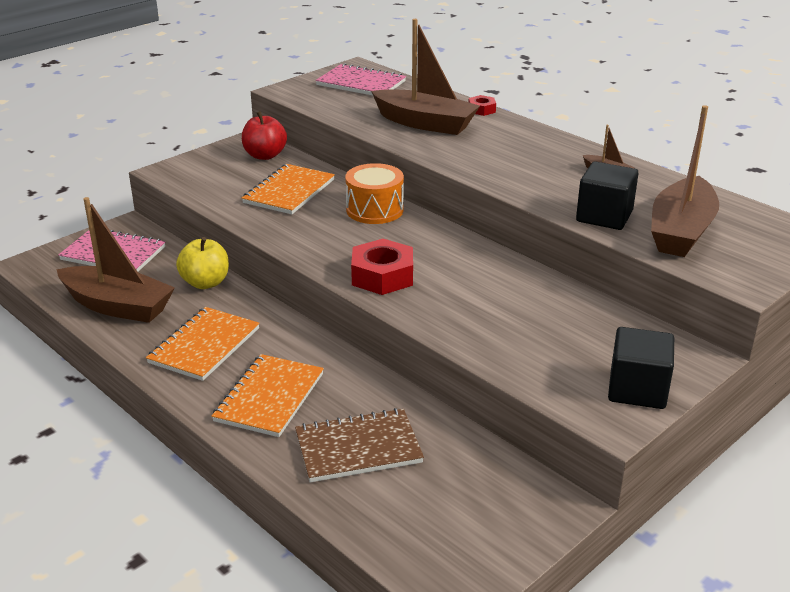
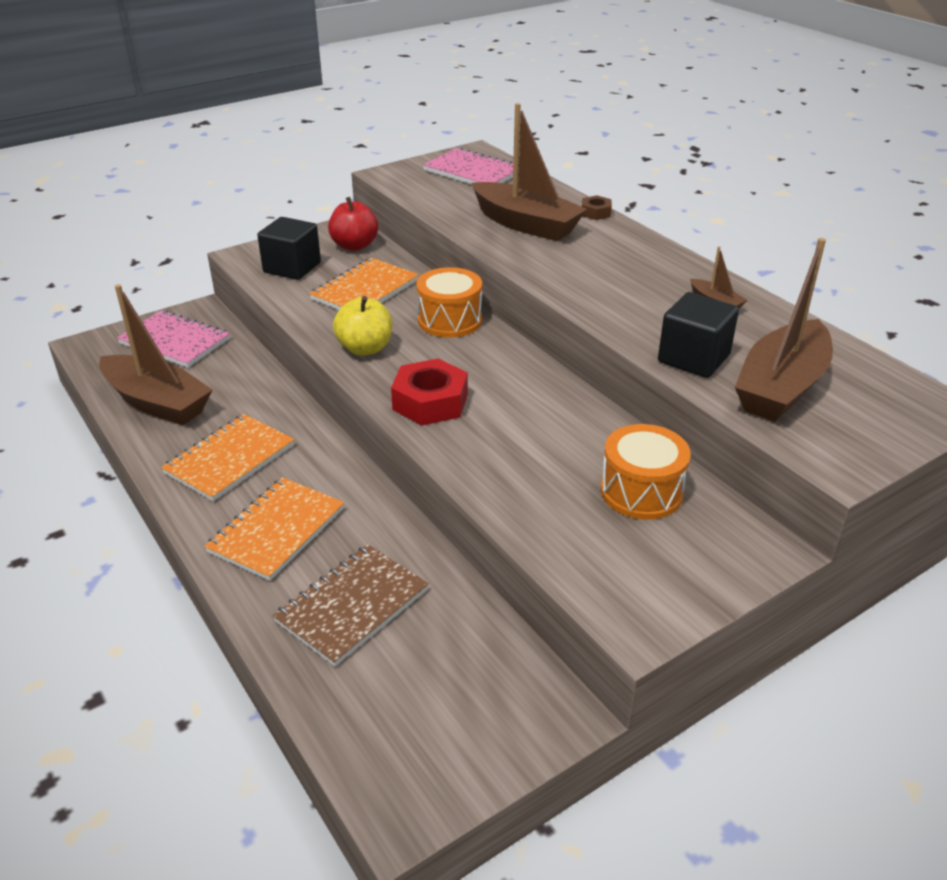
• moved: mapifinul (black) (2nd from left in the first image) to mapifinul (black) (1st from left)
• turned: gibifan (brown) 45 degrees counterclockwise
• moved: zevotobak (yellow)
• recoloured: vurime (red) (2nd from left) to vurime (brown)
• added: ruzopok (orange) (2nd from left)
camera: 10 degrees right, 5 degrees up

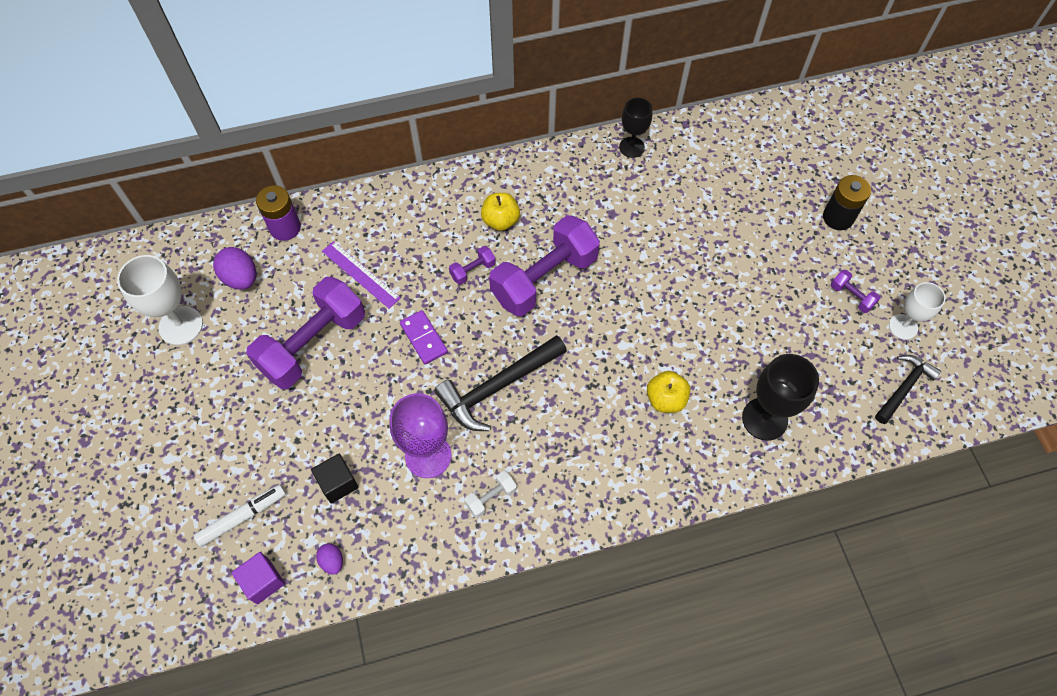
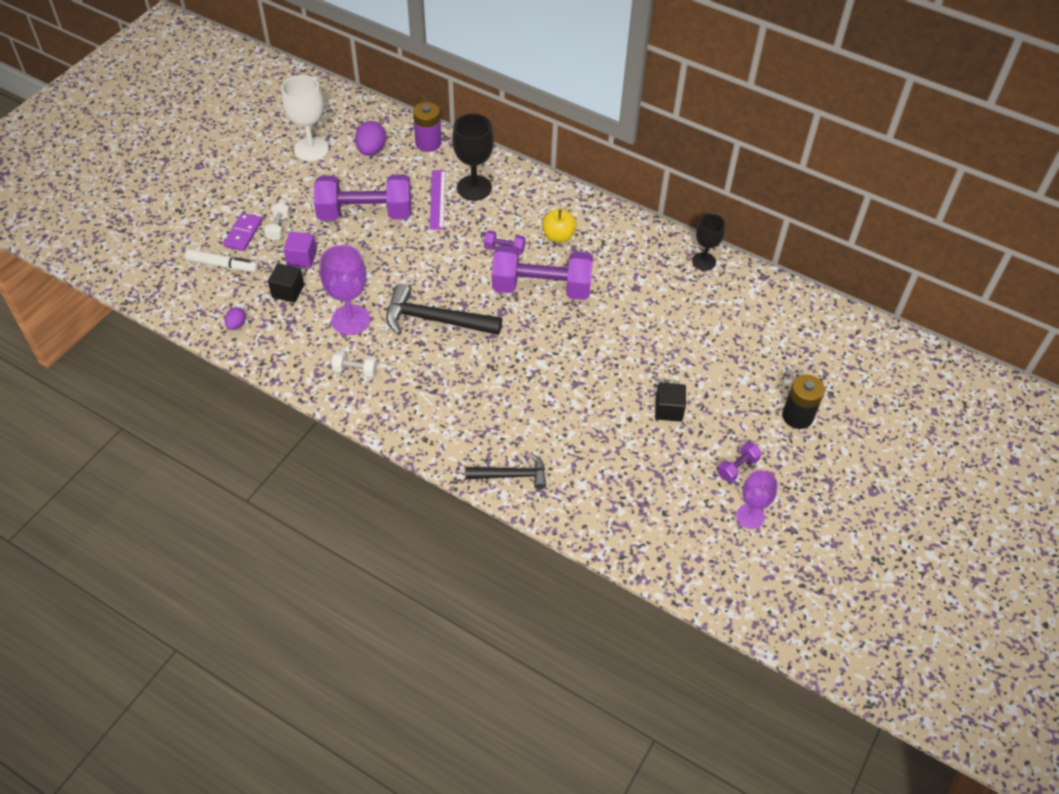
• moved: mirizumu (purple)
• added: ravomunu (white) (1st from left)
• moved: mapifinul (purple)
• moved: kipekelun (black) (2nd from left in the first image) to kipekelun (black) (1st from left)
• moved: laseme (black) (2nd from left)
• added: mapifinul (black) (2nd from left)
• turned: ravomunu (purple) (4th from left) 45 degrees clockwise
• recoloured: kipekelun (white) (2nd from left) to kipekelun (purple) (2nd from left)
• removed: zevotobak (yellow) (2nd from left)
camera: 45 degrees right, 10 degrees down

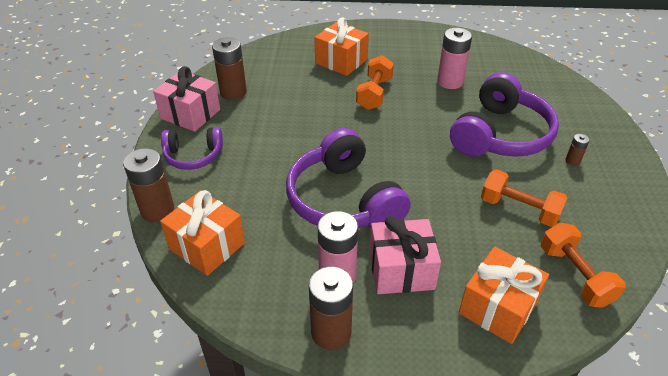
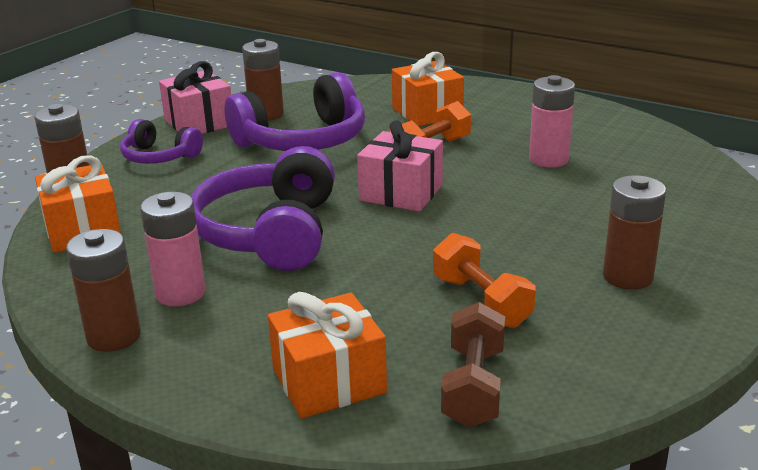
• moved: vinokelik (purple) (3rd from left)
• moved: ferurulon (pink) (2nd from left)
• recoloured: ravomunu (orange) (3rd from left) to ravomunu (brown)
• resized: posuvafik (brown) (4th from left) x2.09
camera: 30 degrees right, 15 degrees down

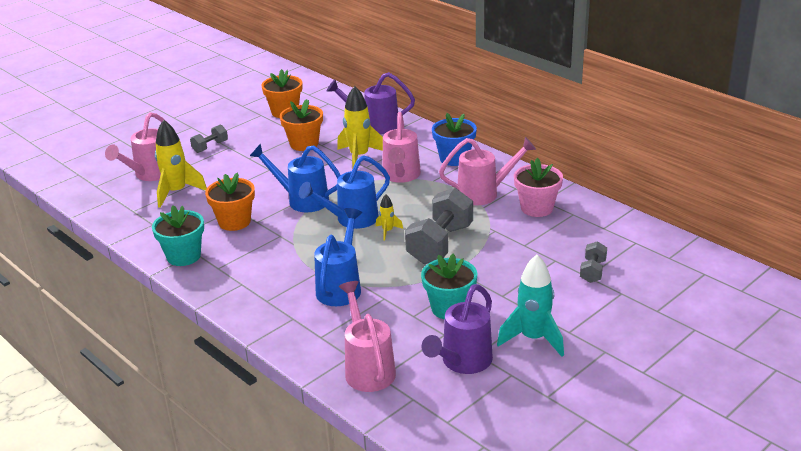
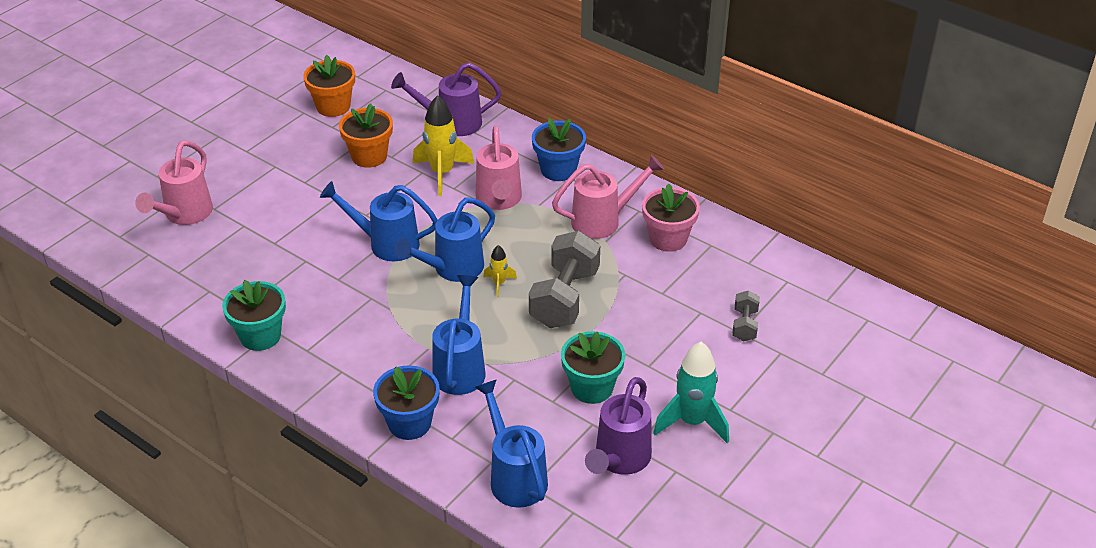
• added: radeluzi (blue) (1st from left)
• recoloured: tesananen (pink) (2nd from left) to tesananen (blue) (4th from left)
• removed: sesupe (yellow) (1st from left)
• removed: ravomunu (grey) (1st from left)
• removed: radeluzi (orange) (1st from left)
camera: 10 degrees left, 10 degrees up

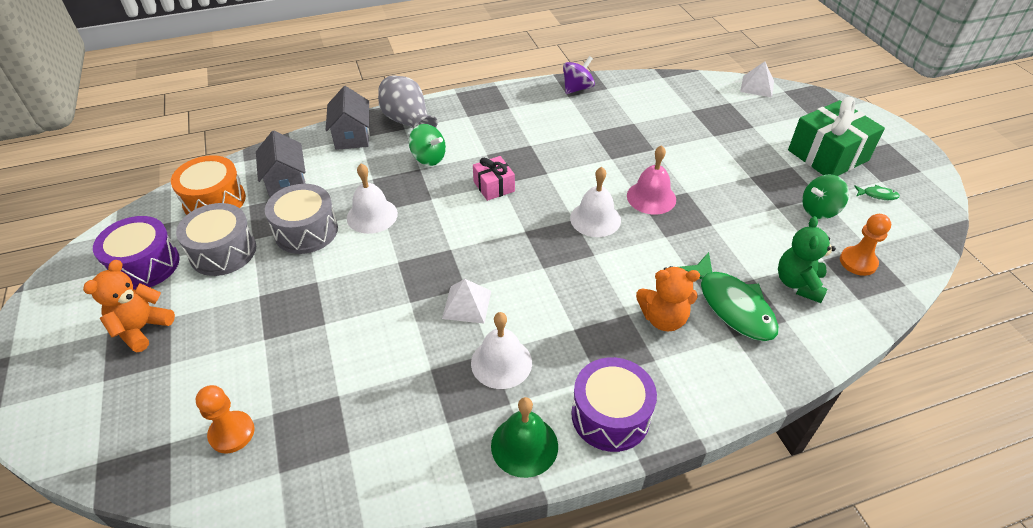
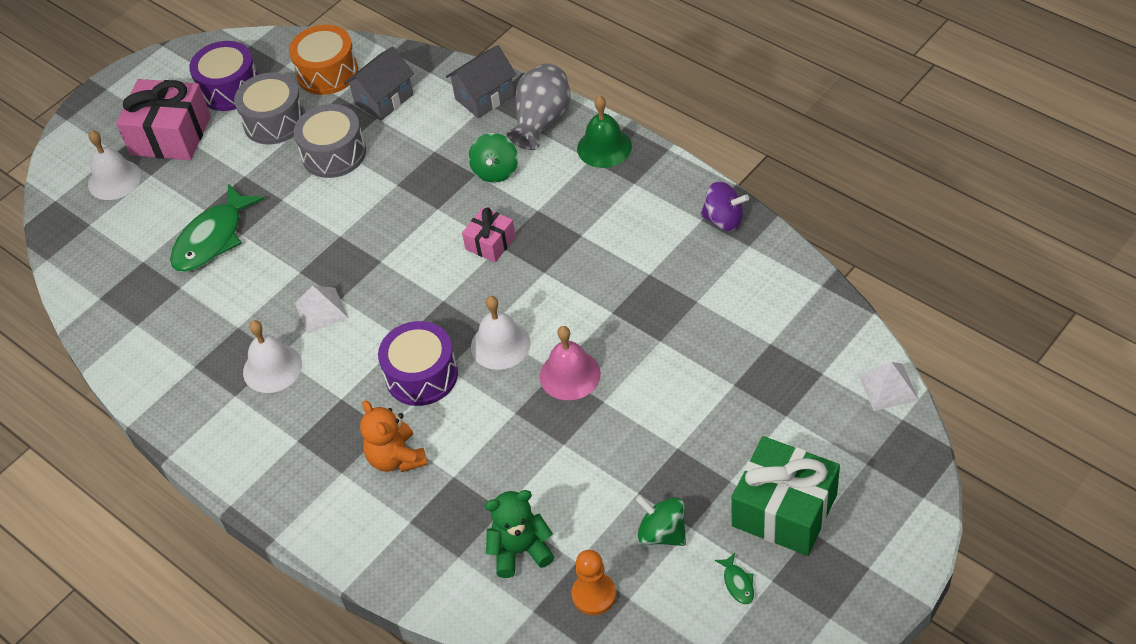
• moved: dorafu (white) (1st from left)
• replaced: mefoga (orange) (1st from left) to ferurulon (pink) (1st from left)
• moved: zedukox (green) (1st from left)
• moved: ruzopok (purple) (2nd from left)
• moved: dorafu (green)
• removed: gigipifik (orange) (1st from left)
camera: 65 degrees right, 5 degrees up

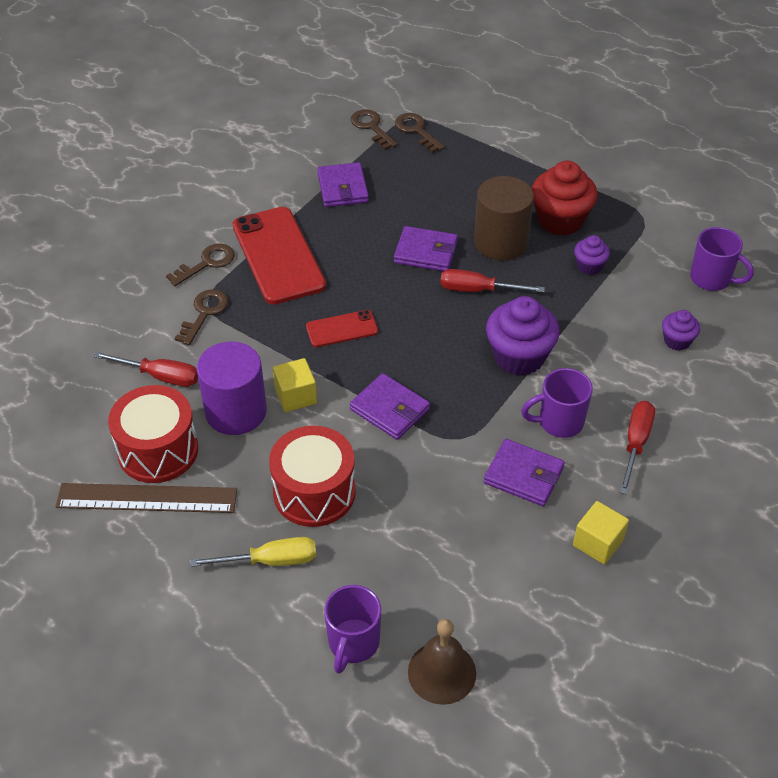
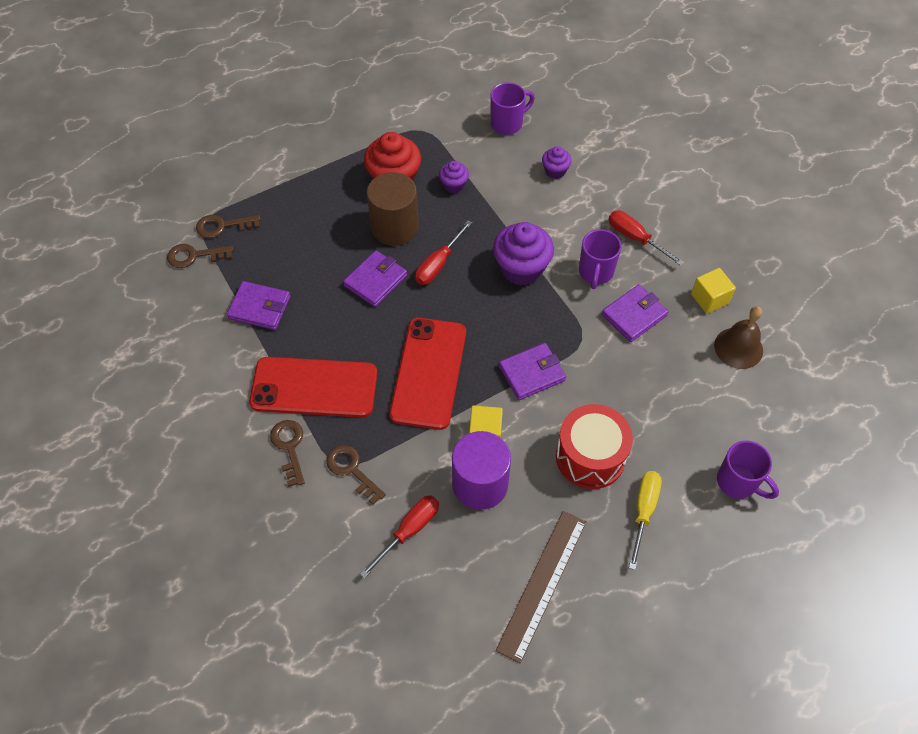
• resized: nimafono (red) (2nd from left) x1.97
• moved: dorafu (brown)
• removed: ruzopok (red) (1st from left)
camera: 65 degrees left, 10 degrees up

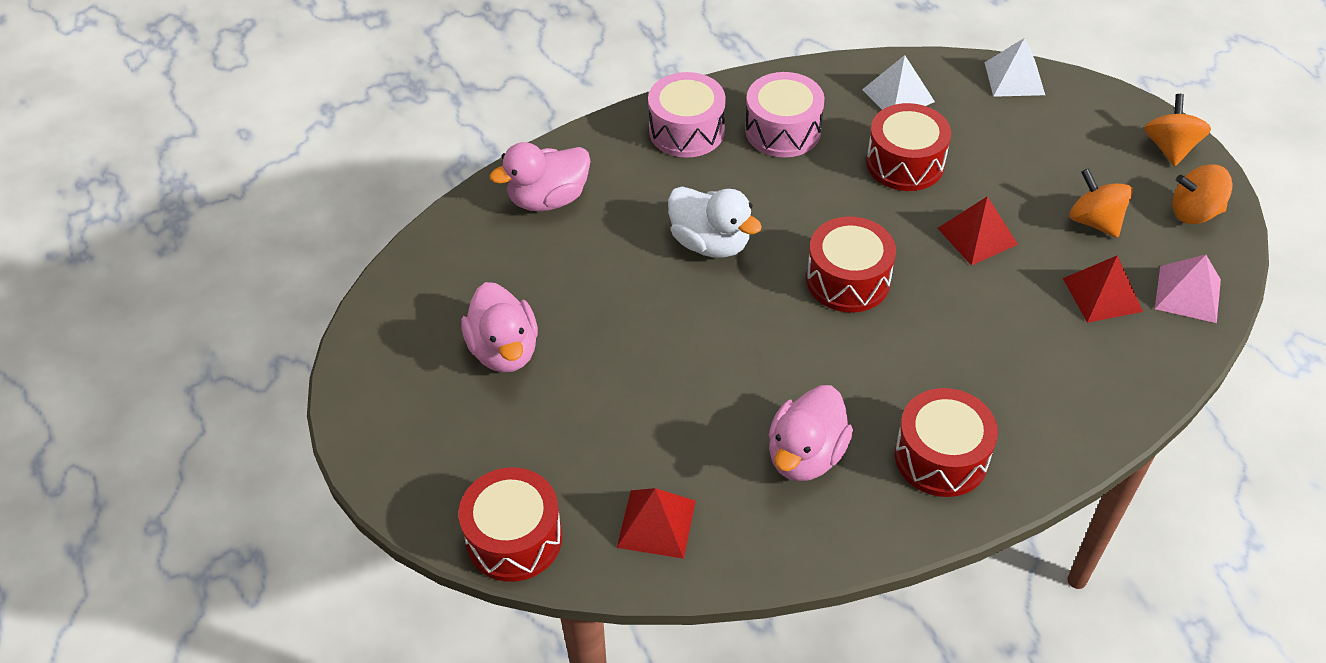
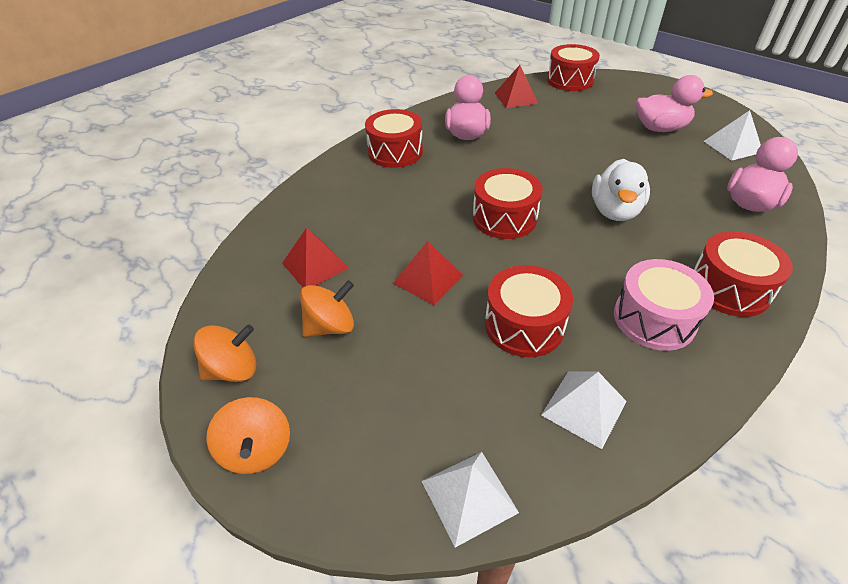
• turned: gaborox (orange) (1st from left in the first image) 60 degrees counterclockwise
• turned: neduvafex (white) 90 degrees counterclockwise
• turned: neduvafex (pink) (1st from left in the first image) 135 degrees clockwise
• recoloured: ruzopok (pink) (1st from left) to ruzopok (red) (5th from left)
• added: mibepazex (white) (3rd from left)
• removed: mibepazex (pink)
camera: 155 degrees right, 5 degrees down

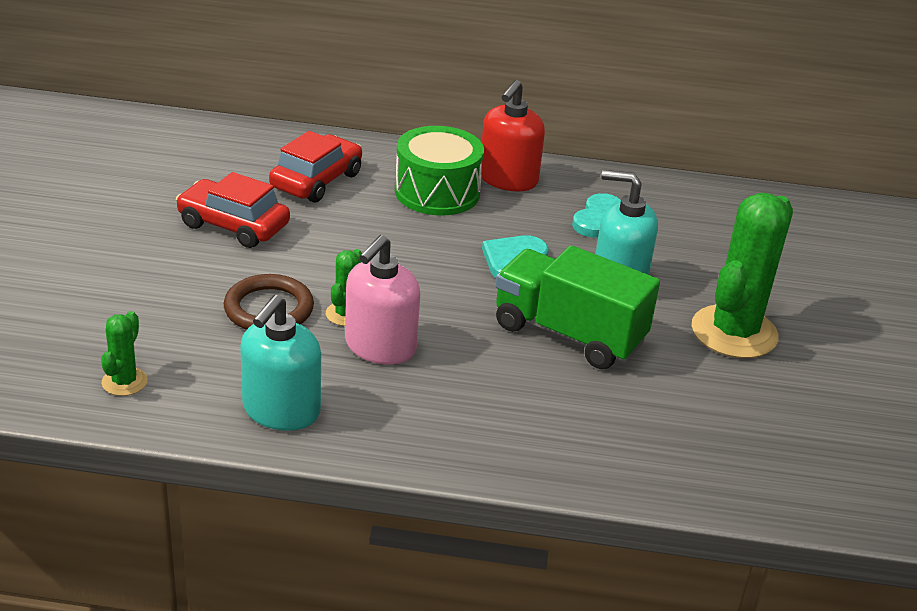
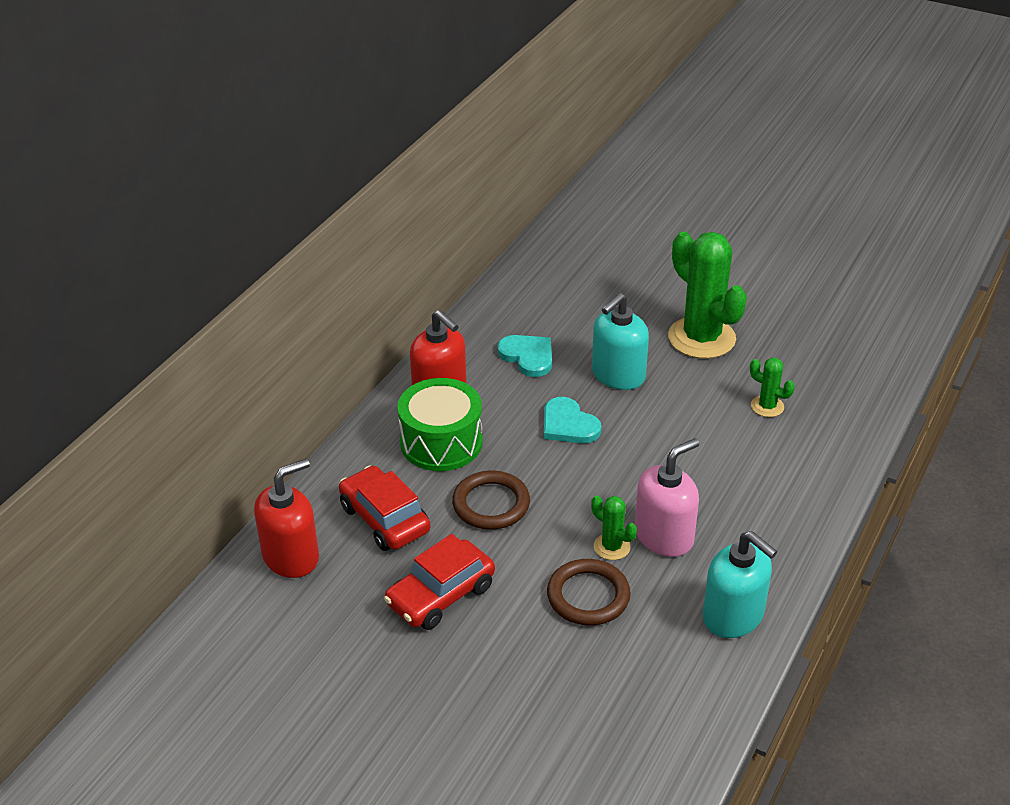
• added: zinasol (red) (1st from left)
• added: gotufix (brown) (1st from left)
• turned: zinasol (pink) 90 degrees counterclockwise
• moved: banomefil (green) (1st from left in the first image) to banomefil (green) (3rd from left)
• removed: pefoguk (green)
camera: 65 degrees left, 5 degrees up

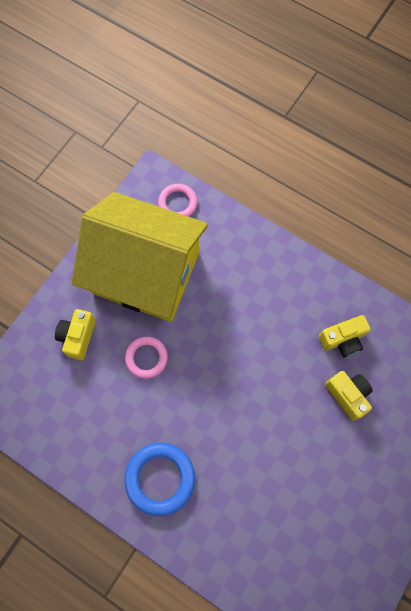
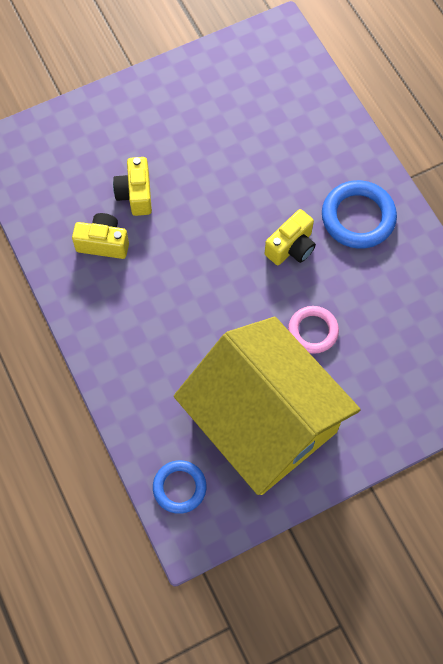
• recoloured: gotufix (pink) (2nd from left) to gotufix (blue) (1st from left)
• moved: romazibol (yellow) (1st from left in the first image) to romazibol (yellow) (3rd from left)
camera: 150 degrees left, 5 degrees down

